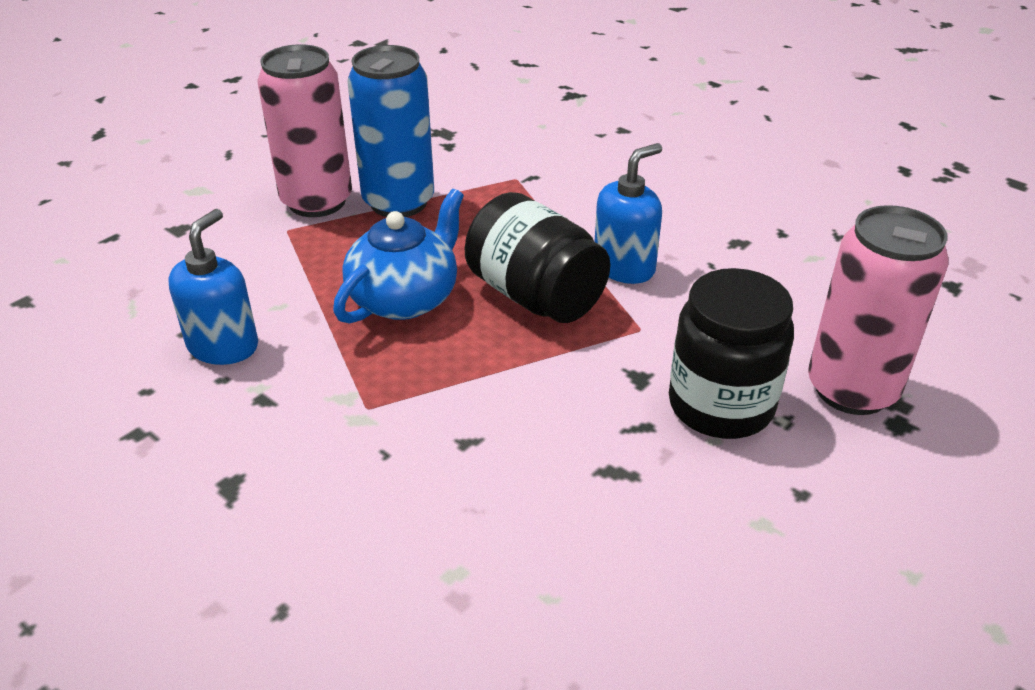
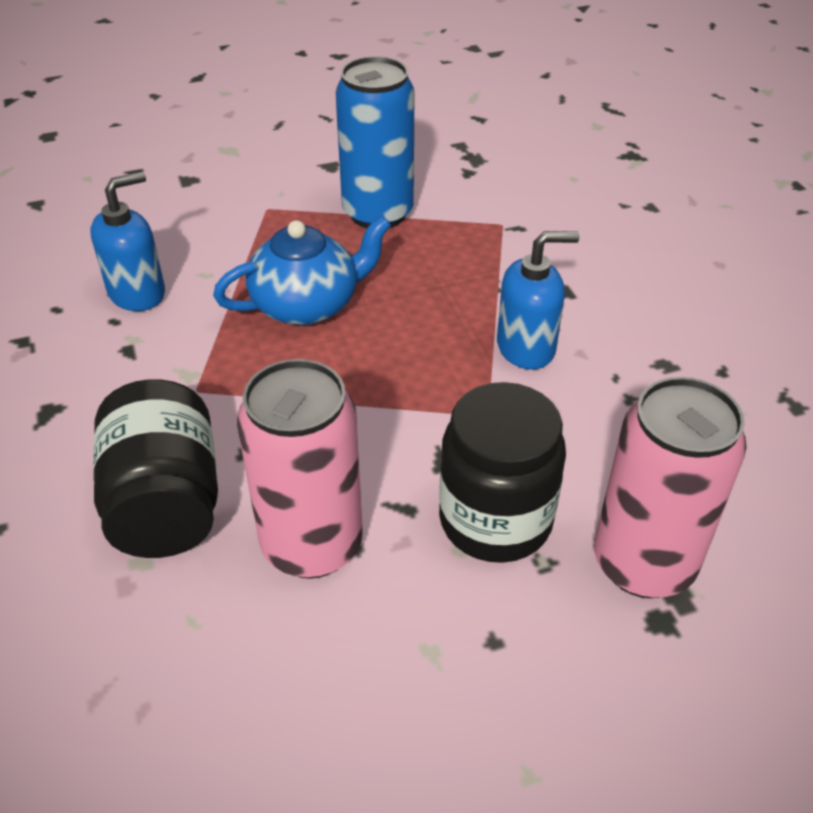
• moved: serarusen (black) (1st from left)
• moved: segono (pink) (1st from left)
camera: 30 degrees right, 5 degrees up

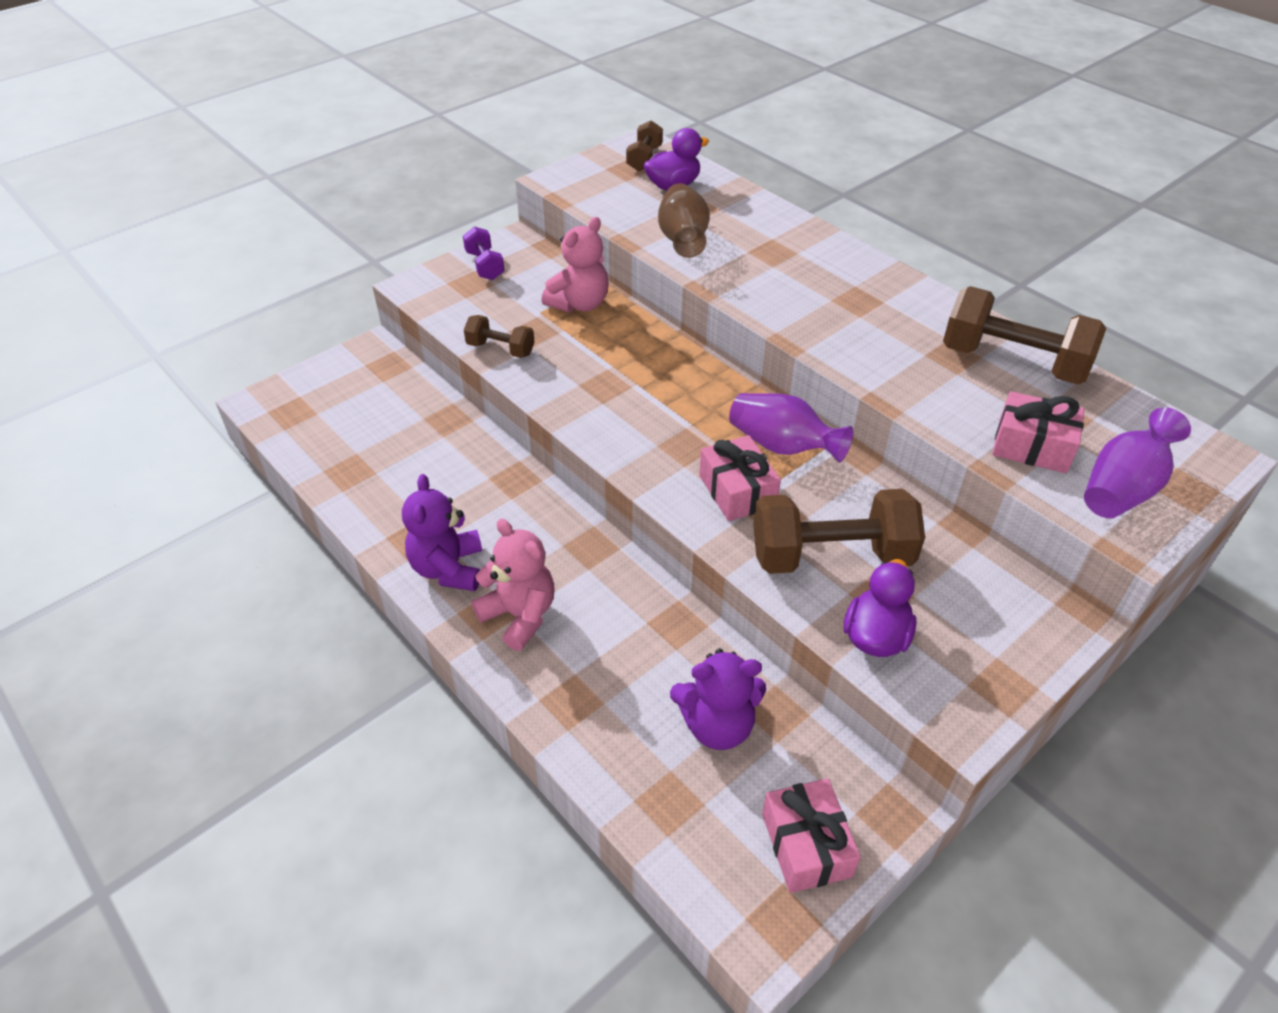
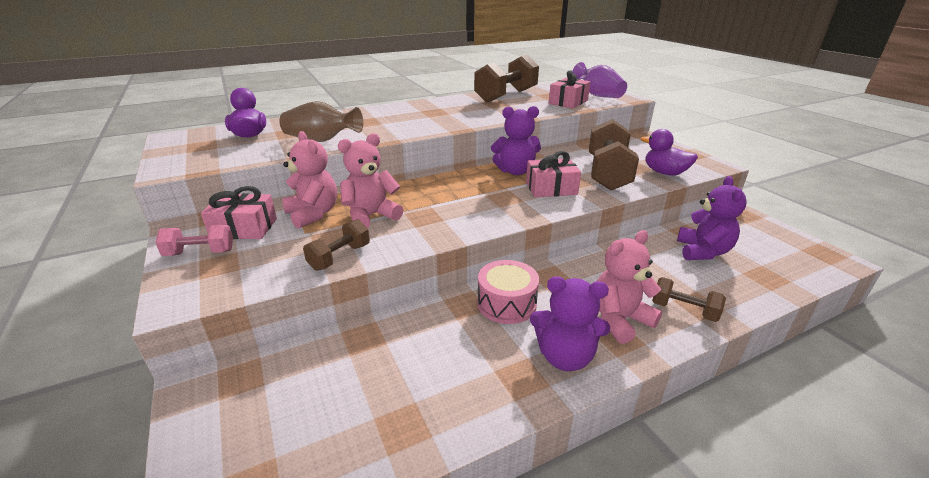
• recoloured: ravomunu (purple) to ravomunu (pink)
• moved: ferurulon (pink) (2nd from left in the first image) to ferurulon (pink) (1st from left)
• added: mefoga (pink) (2nd from left)
• added: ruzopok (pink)
• replaced: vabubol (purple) (1st from left) to mefoga (purple) (1st from left)
• moved: ravomunu (brown) (2nd from left in the first image) to ravomunu (brown) (4th from left)
camera: 75 degrees left, 15 degrees down

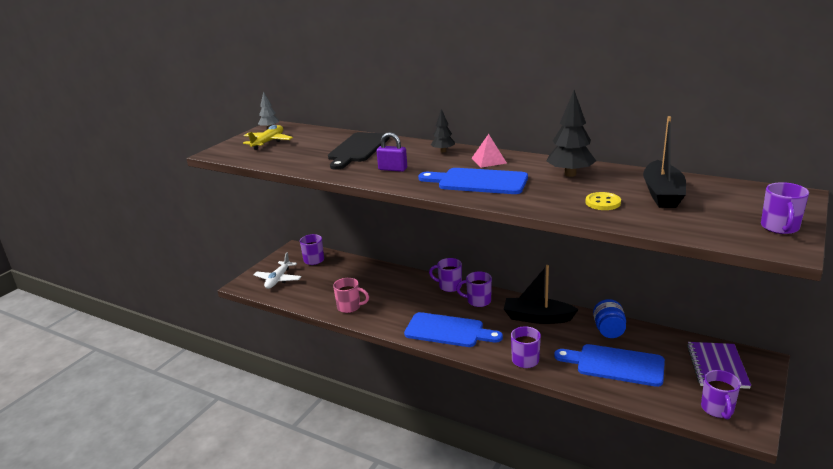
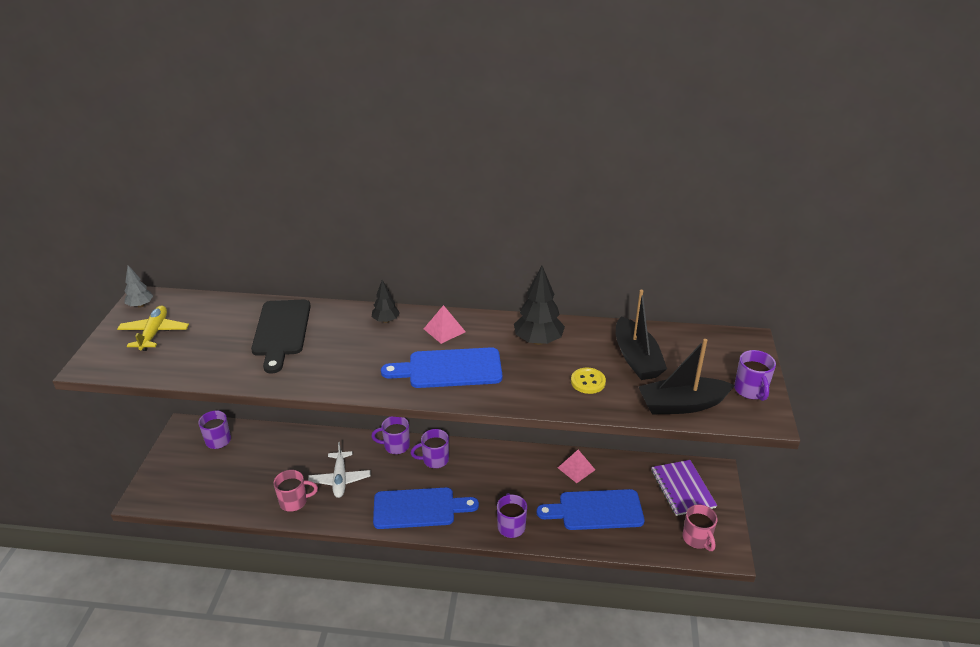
• moved: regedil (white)
• replaced: serarusen (blue) to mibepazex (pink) (2nd from left)
• moved: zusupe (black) (1st from left in the first image) to zusupe (black) (2nd from left)
• recoloured: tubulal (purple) (5th from left) to tubulal (pink) (2nd from left)
• removed: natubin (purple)
camera: 25 degrees left, 10 degrees up

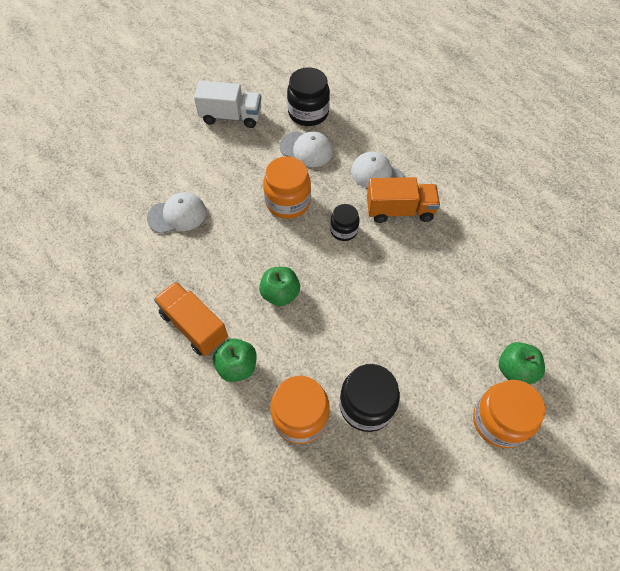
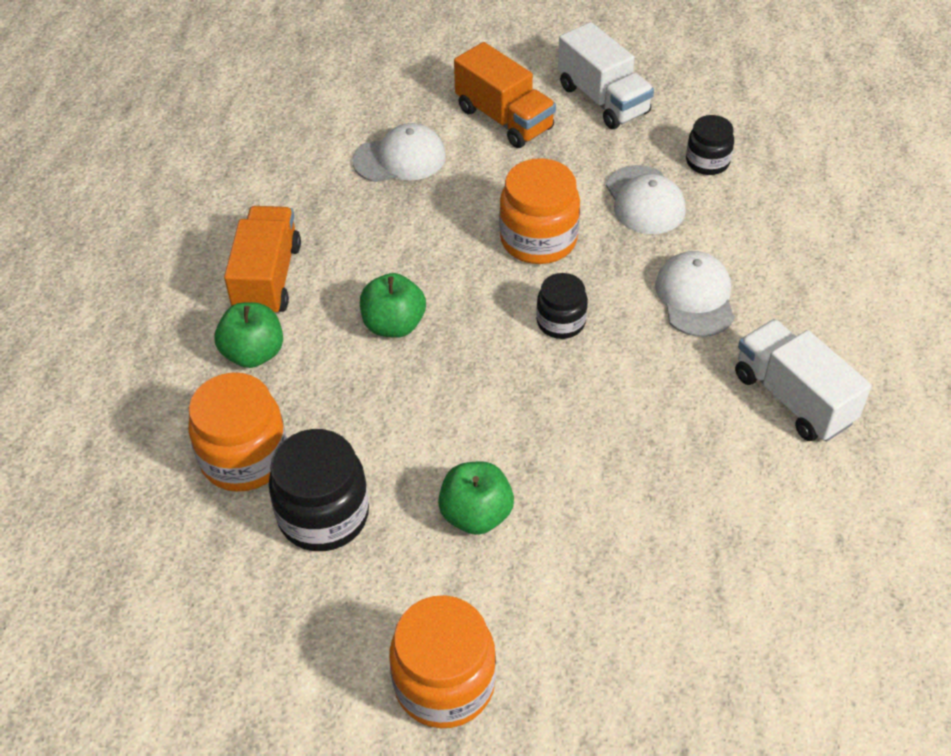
• turned: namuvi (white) (1st from left) 45 degrees counterclockwise
• moved: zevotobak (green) (3rd from left)
• moved: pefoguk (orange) (2nd from left)
• resized: serarusen (black) (1st from left in the first image) x0.60
• added: pefoguk (white) (2nd from left)
camera: 50 degrees right, 10 degrees down

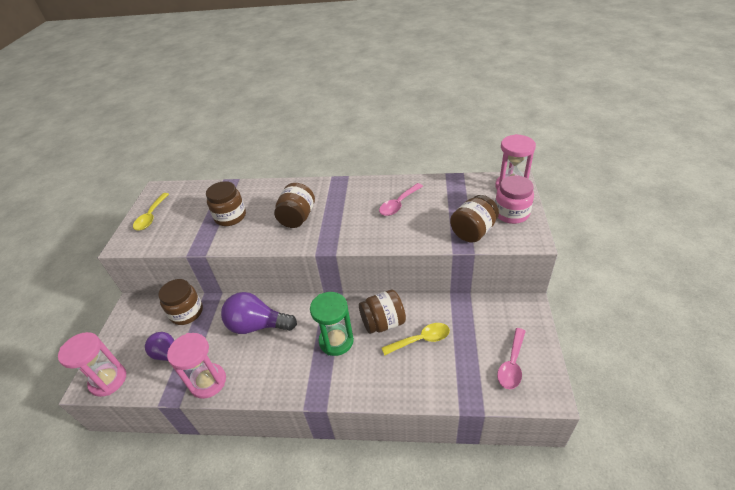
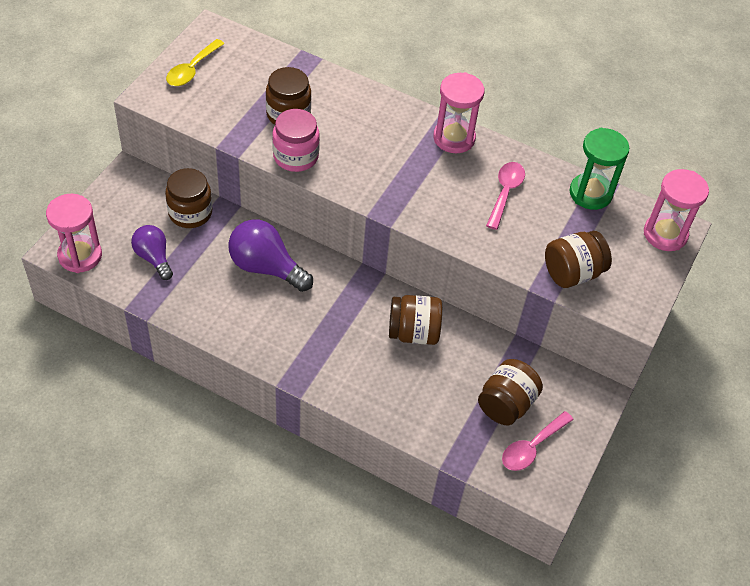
• moved: serarusen (pink)
• moved: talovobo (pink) (2nd from left)
• moved: serarusen (brown) (3rd from left in the first image) to serarusen (brown) (4th from left)
• turned: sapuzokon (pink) (1st from left) 135 degrees clockwise
• moved: talovobo (green)
• removed: sapuzokon (yellow) (2nd from left)
camera: 15 degrees right, 10 degrees up

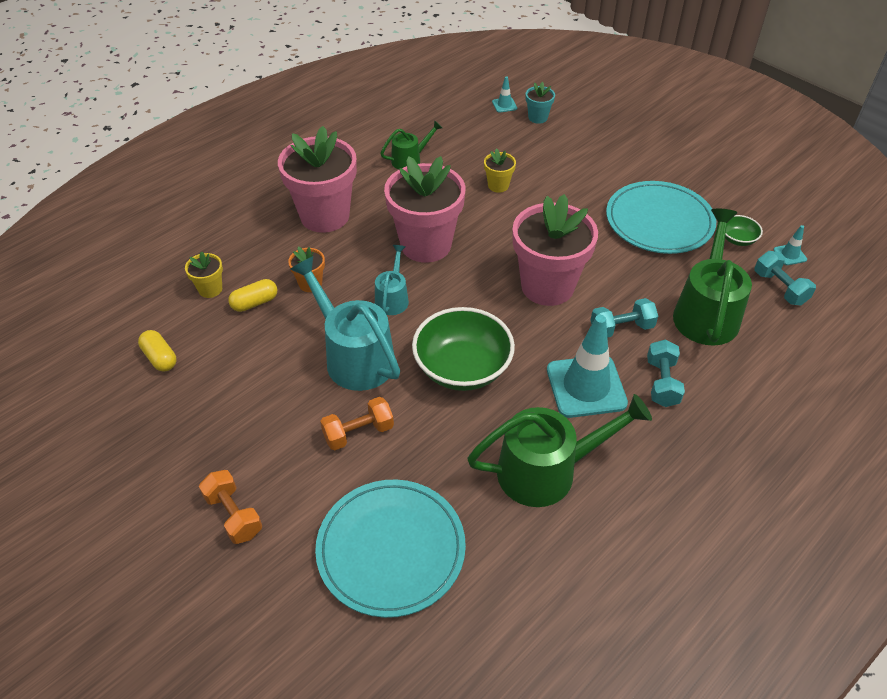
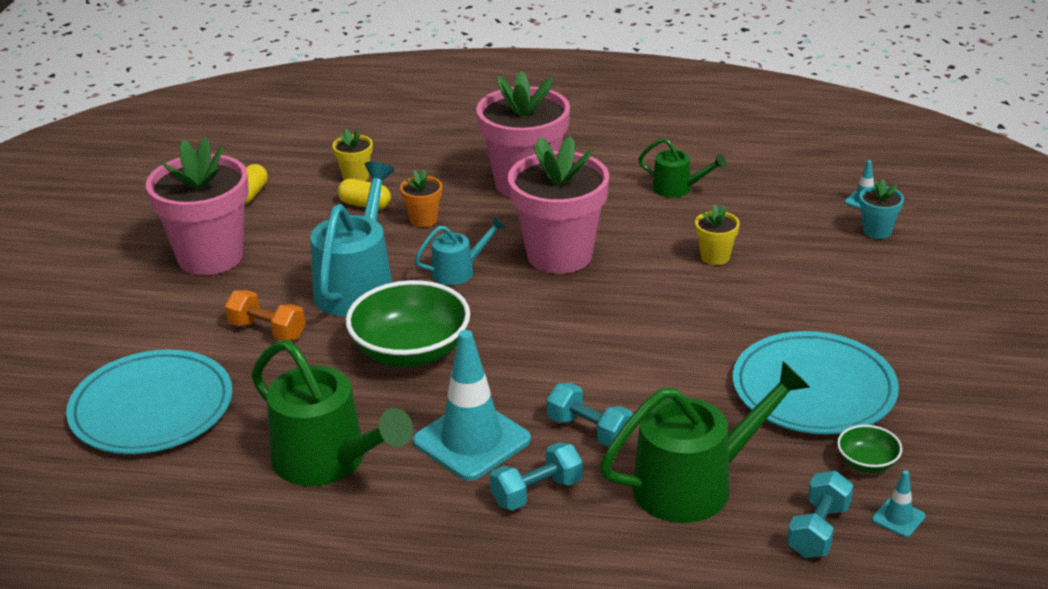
• moved: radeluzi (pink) (3rd from left in the first image) to radeluzi (pink) (1st from left)
• removed: ravomunu (orange) (1st from left)
camera: 55 degrees right, 15 degrees down

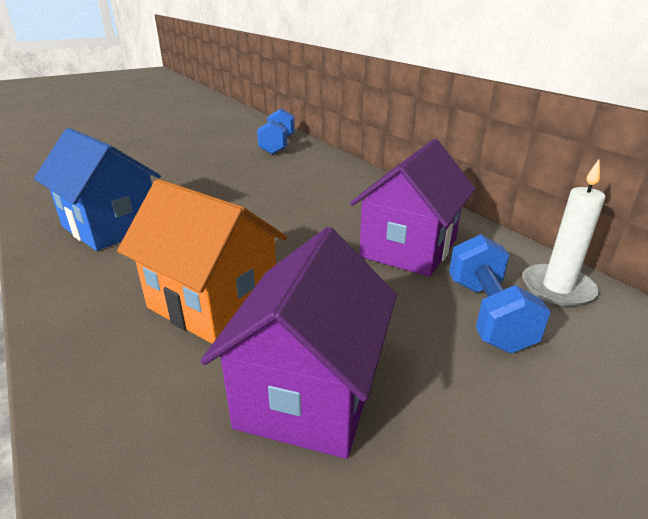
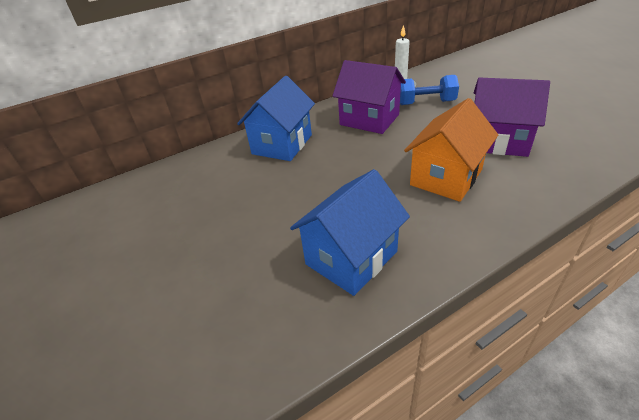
• added: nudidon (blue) (1st from left)
• removed: ravomunu (blue) (1st from left)
camera: 85 degrees left, 10 degrees up

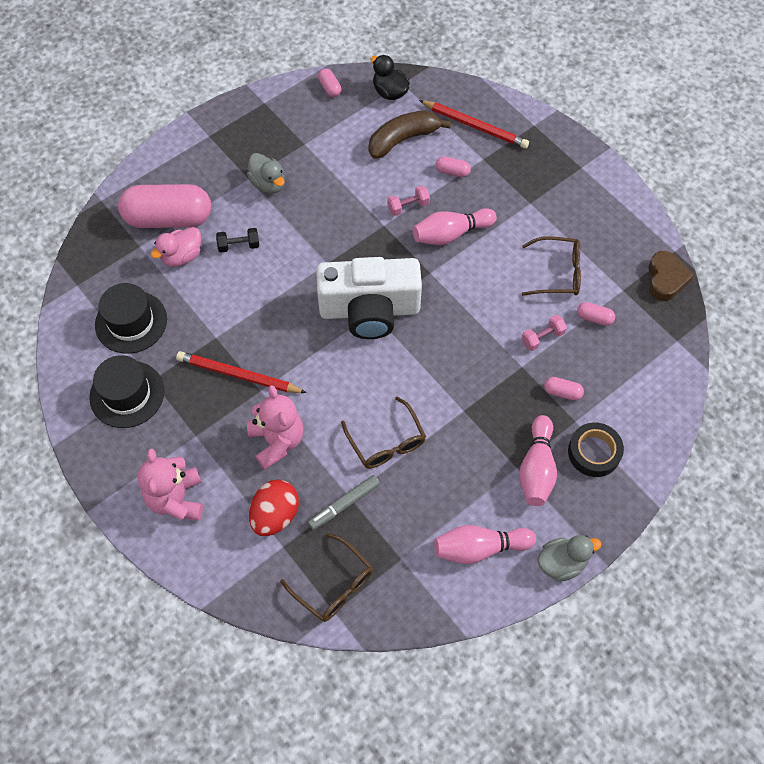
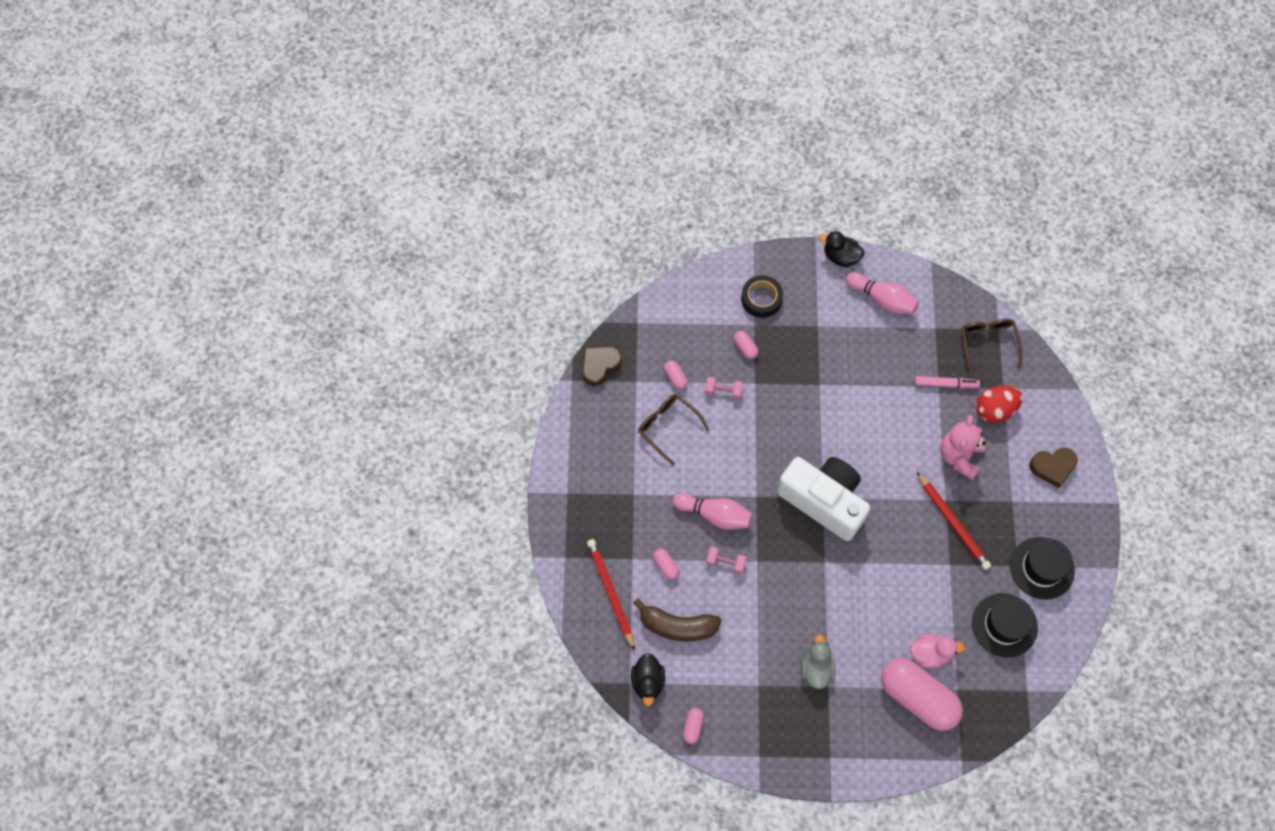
• recoloured: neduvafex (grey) (2nd from left) to neduvafex (black) (2nd from left)
• recoloured: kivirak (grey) to kivirak (pink)
• replaced: mefoga (pink) (1st from left) to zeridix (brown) (2nd from left)
• removed: ravomunu (black)
• removed: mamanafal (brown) (2nd from left)
• removed: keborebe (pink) (3rd from left)
camera: 140 degrees left, 5 degrees up

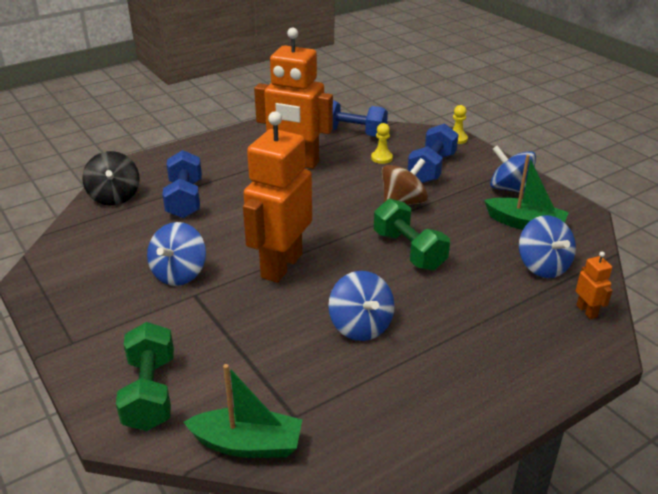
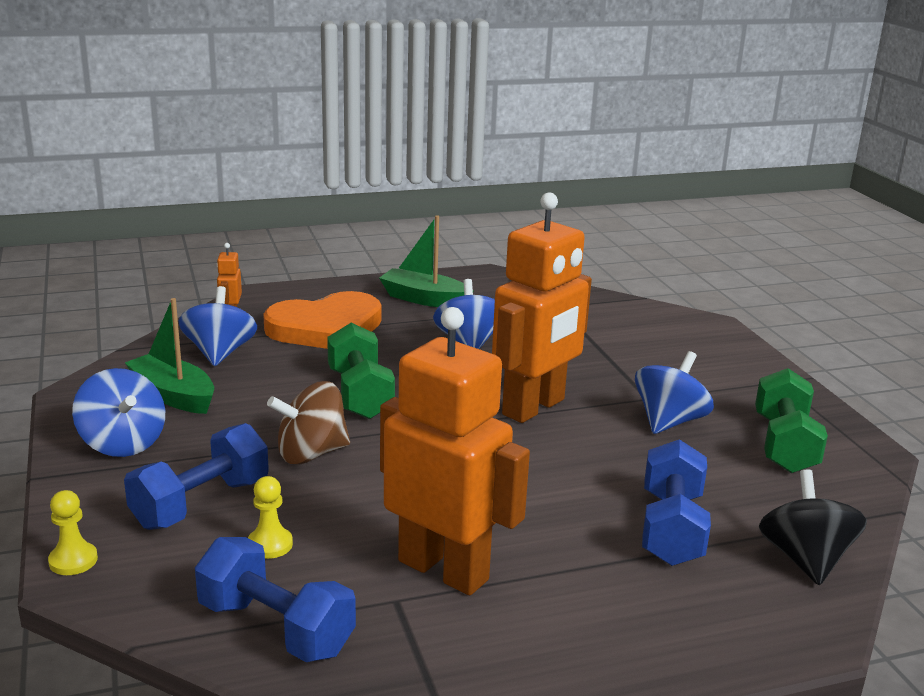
• added: zeridix (orange)
• moved: zusupe (green) (1st from left in the first image) to zusupe (green) (2nd from left)
• moved: ravomunu (green) (1st from left in the first image) to ravomunu (green) (2nd from left)
camera: 165 degrees left, 10 degrees down

